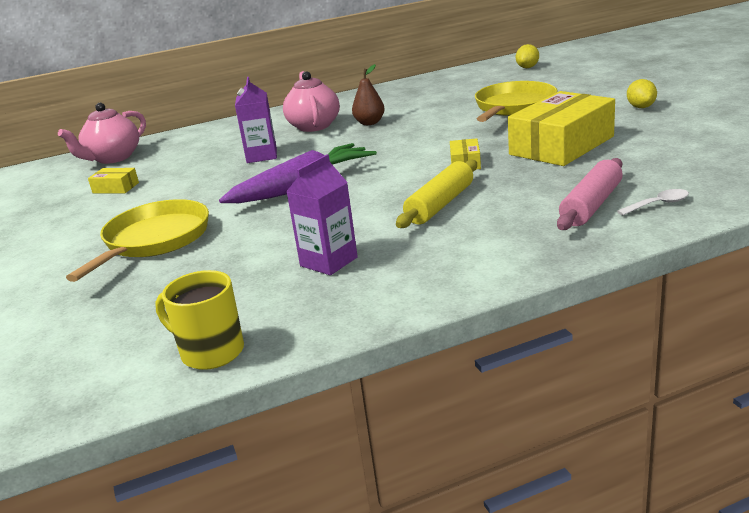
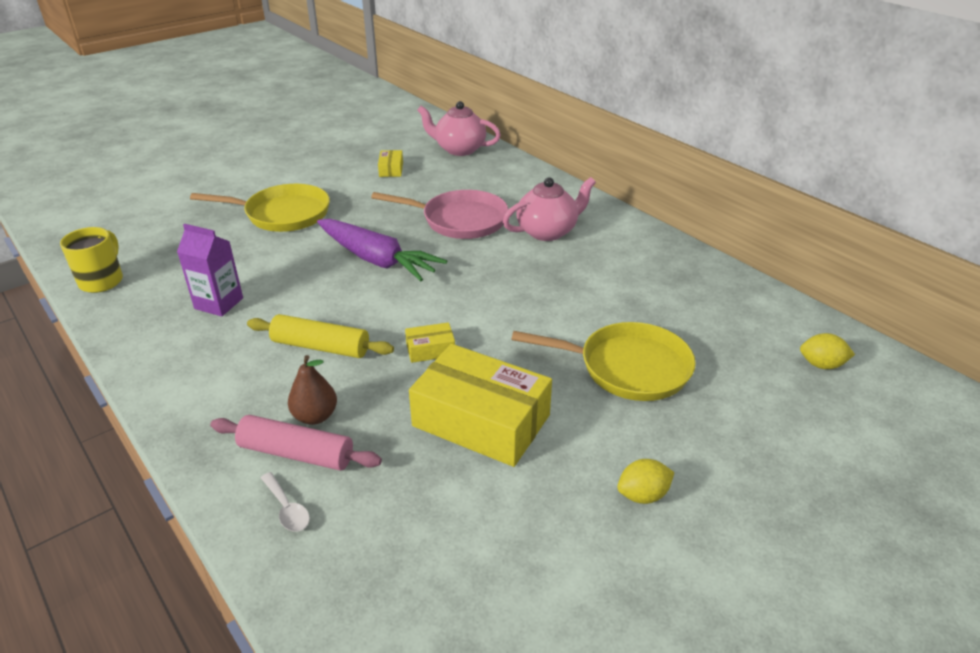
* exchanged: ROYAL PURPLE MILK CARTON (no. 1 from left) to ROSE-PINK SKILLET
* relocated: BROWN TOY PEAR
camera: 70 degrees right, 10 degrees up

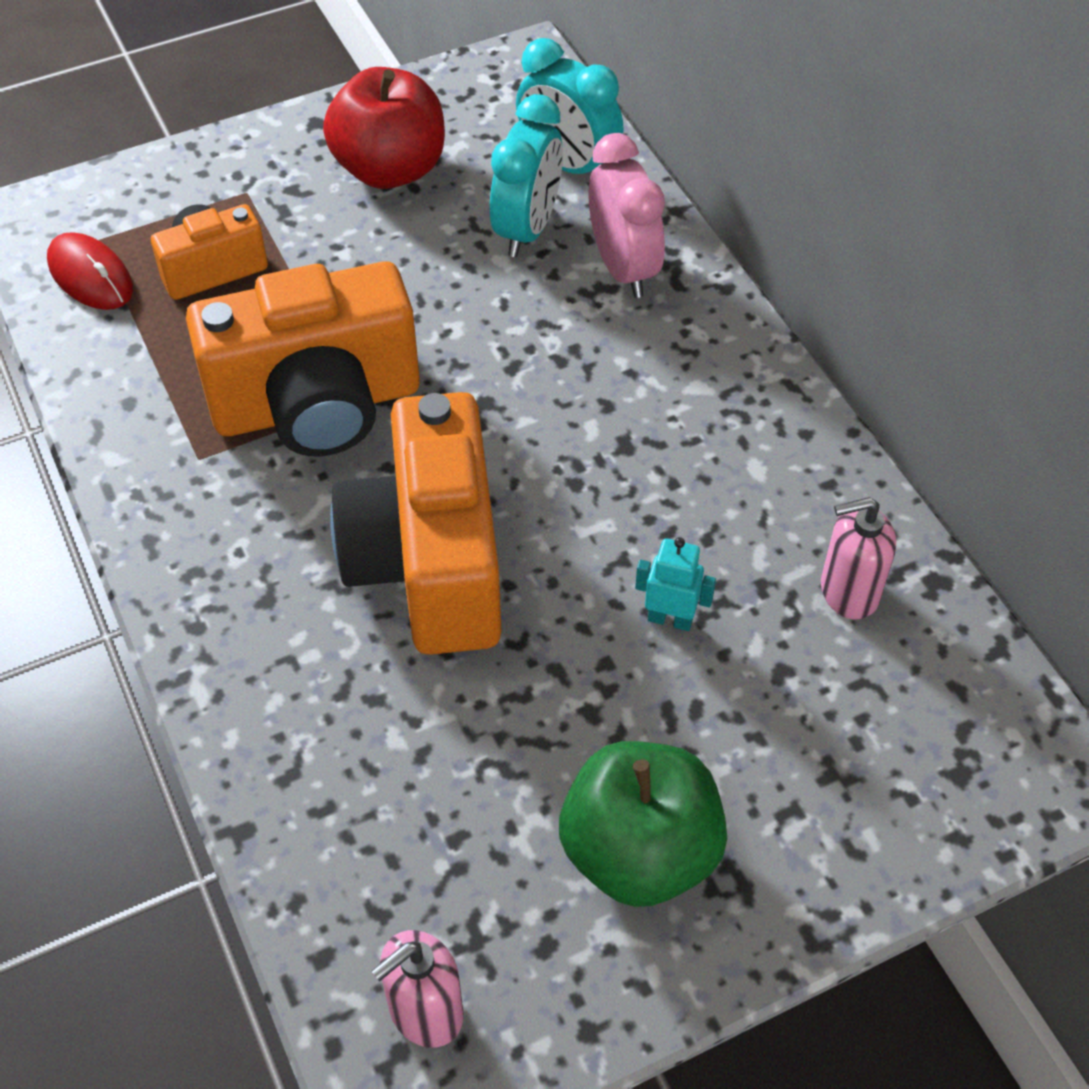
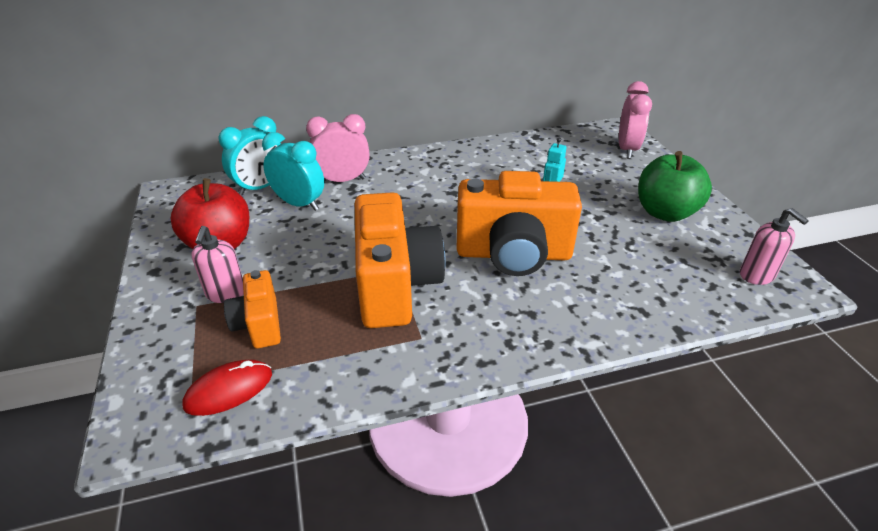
* relocated: ROSE-PINK PUMP BOTTLE (no. 2 from left in the first image) to ROSE-PINK PUMP BOTTLE (no. 1 from left)
* appeared: ROSE-PINK ALARM CLOCK (no. 2 from left)
camera: 80 degrees left, 15 degrees down

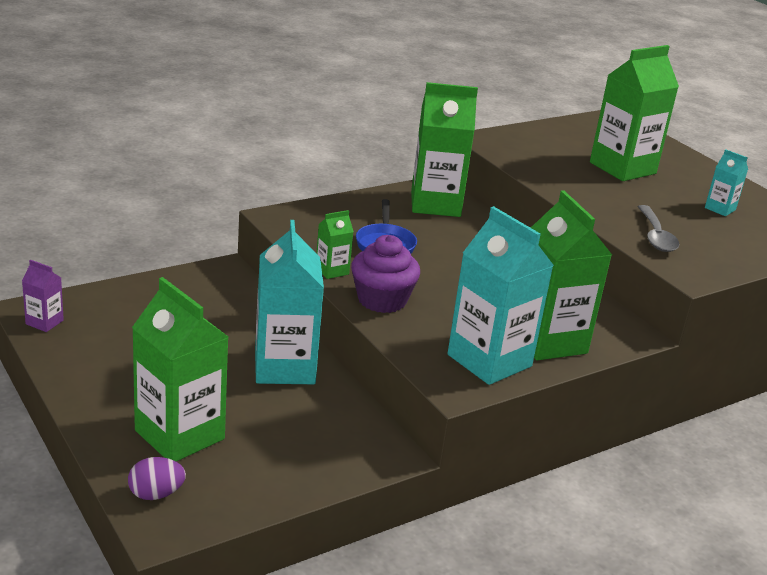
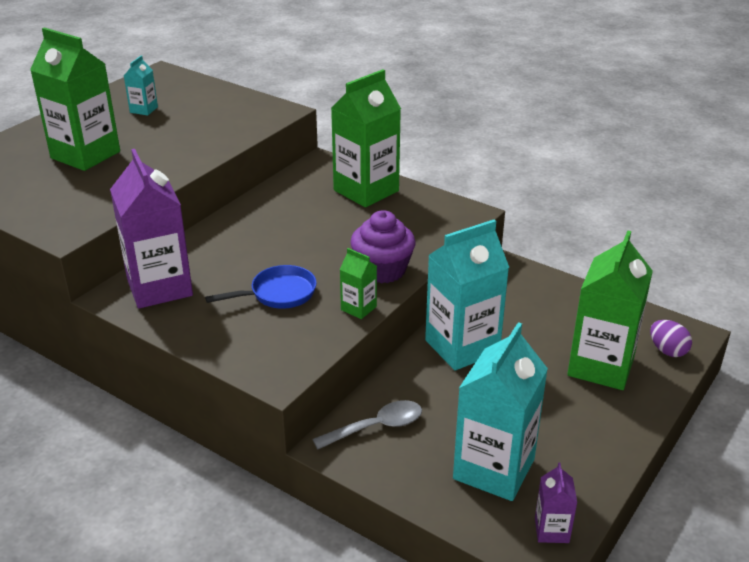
* colour: EMERALD MILK CARTON (no. 3 from left) to ROYAL PURPLE MILK CARTON (no. 1 from left)
* relocated: TEAL MILK CARTON (no. 2 from left in the first image) to TEAL MILK CARTON (no. 3 from left)
* relocated: ASH-GREY TEASPOON
camera: 110 degrees left, 5 degrees up

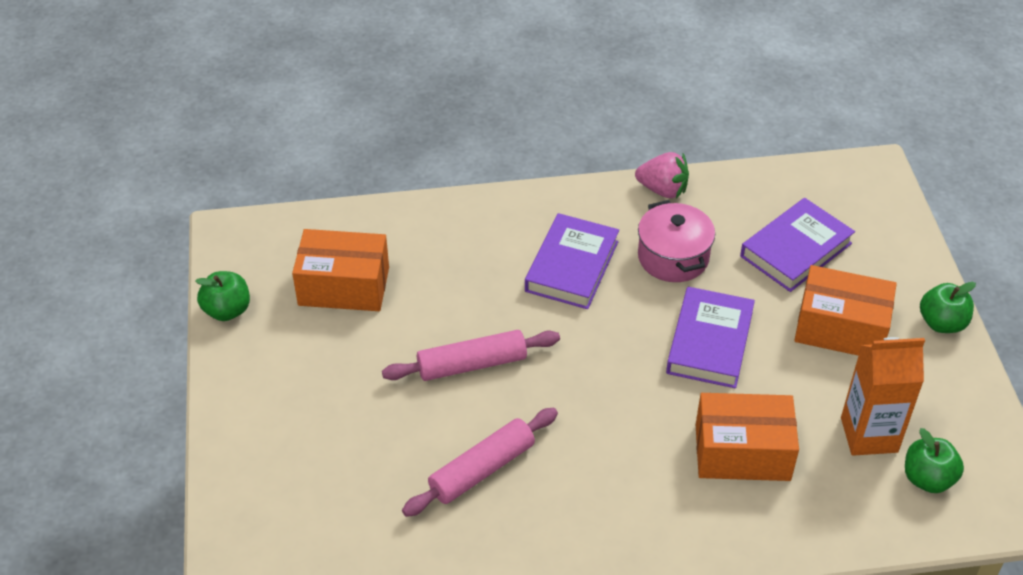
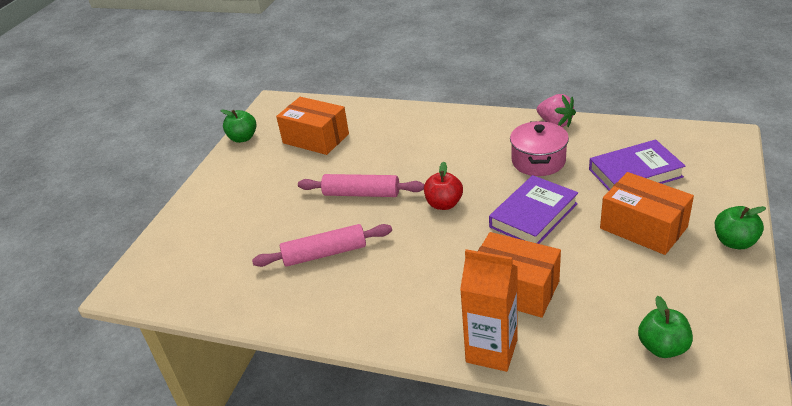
* missing: ROYAL PURPLE BOOK (no. 1 from left)
* relocated: BRIGHT ORANGE MILK CARTON
* appeared: RED APPLE FRUIT
camera: 30 degrees right, 10 degrees down

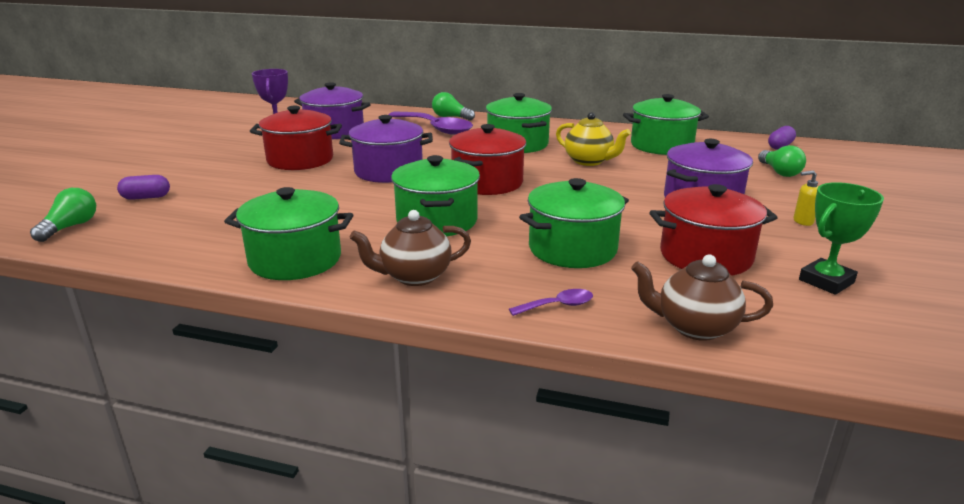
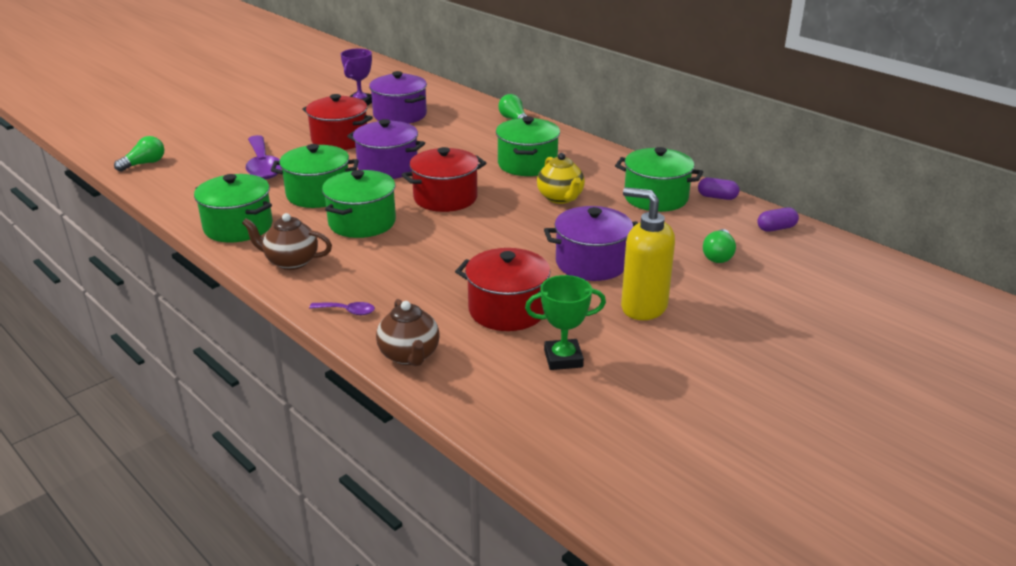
* relocated: ROYAL PURPLE CAPSULE (no. 1 from left)
* relocated: ROYAL PURPLE TEASPOON (no. 1 from left)
* relocated: EMERALD POT (no. 4 from left in the first image) to EMERALD POT (no. 2 from left)
* spun: BROWN TEA POT (no. 2 from left) 150 degrees counterclockwise
* size: BRIGHT YELLOW PUMP BOTTLE x2.47
camera: 30 degrees right, 5 degrees up

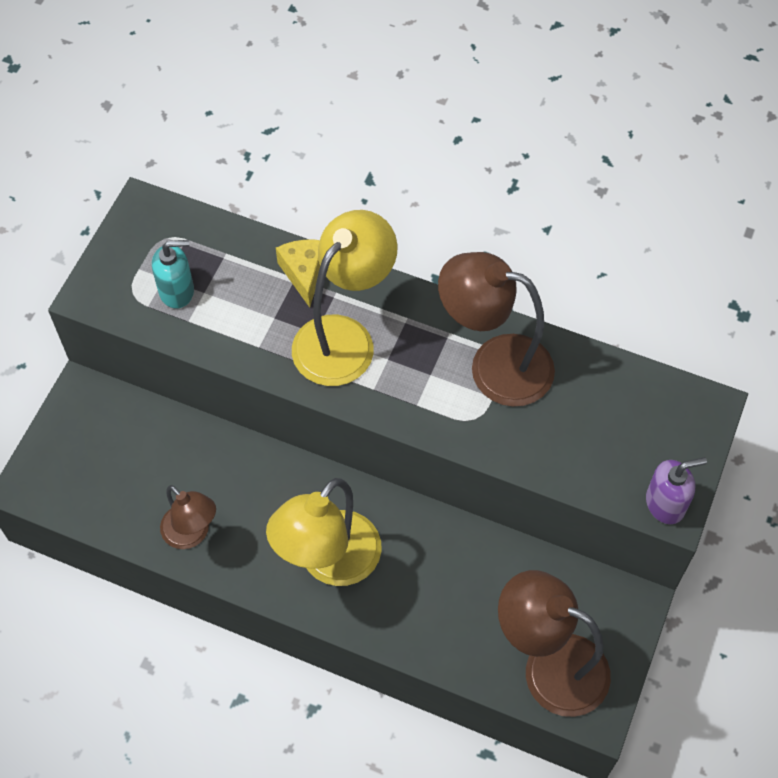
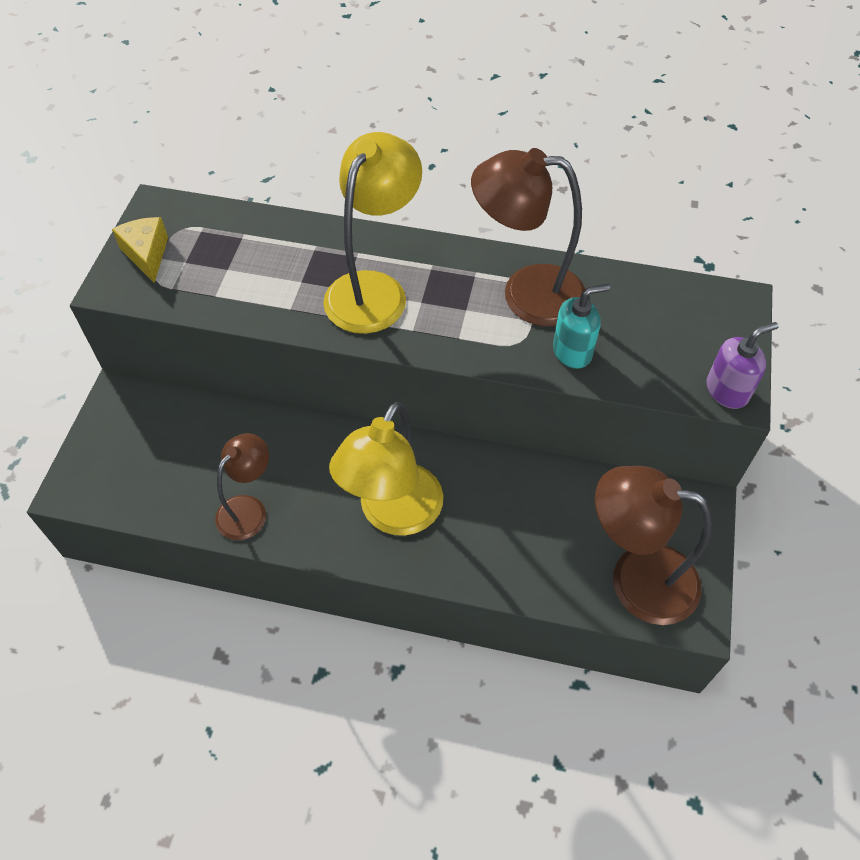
* relocated: TEAL PUMP BOTTLE
* spun: BROWN DESK LAMP (no. 1 from left) 90 degrees counterclockwise
* relocated: BRIGHT YELLOW CHEESE WEDGE
camera: 10 degrees left, 5 degrees down

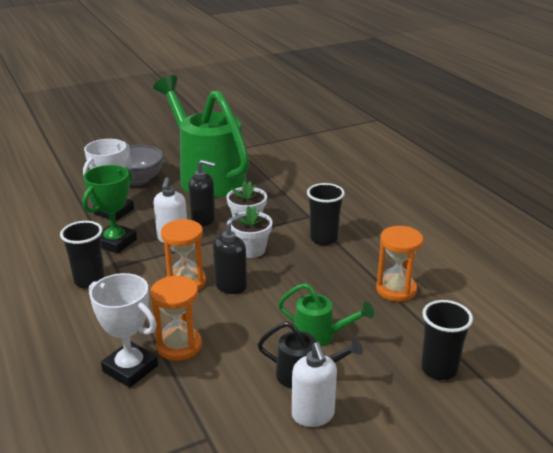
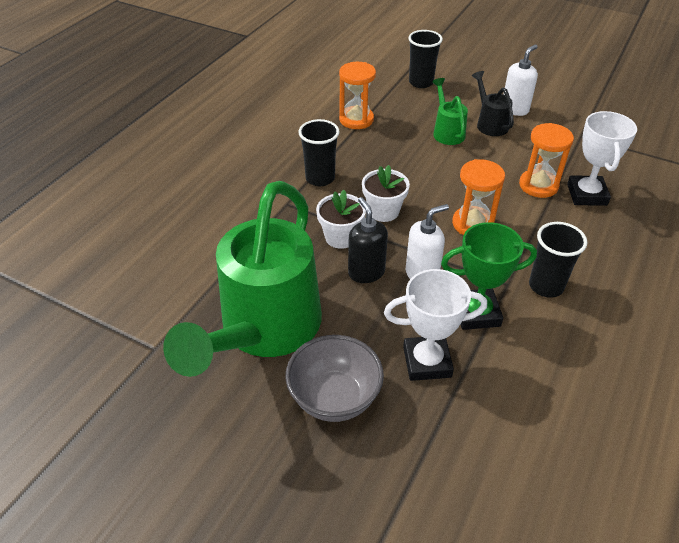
* missing: BLACK PUMP BOTTLE (no. 2 from left)
camera: 125 degrees left, 15 degrees up

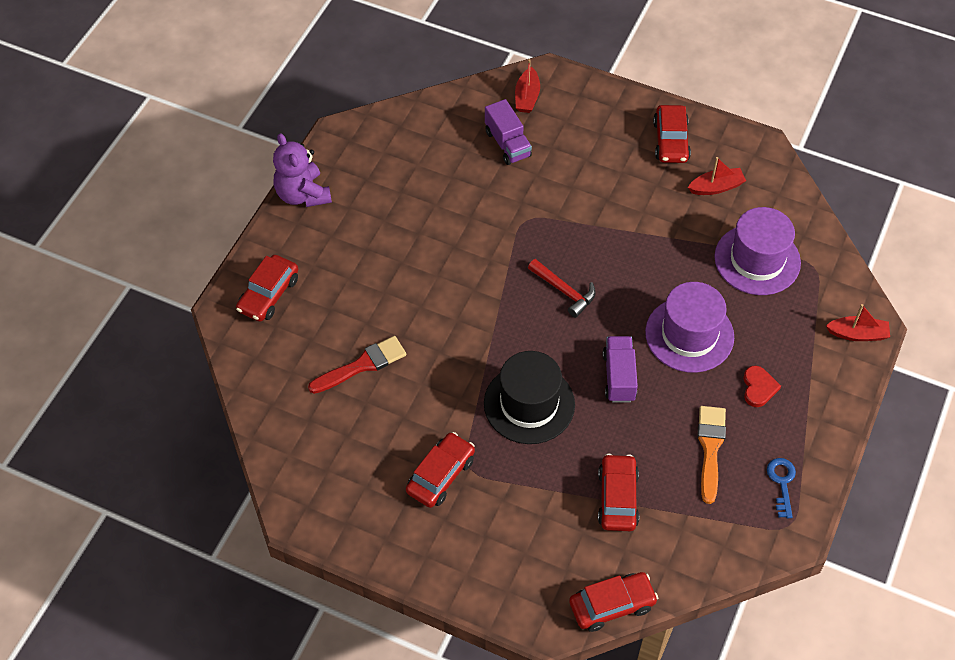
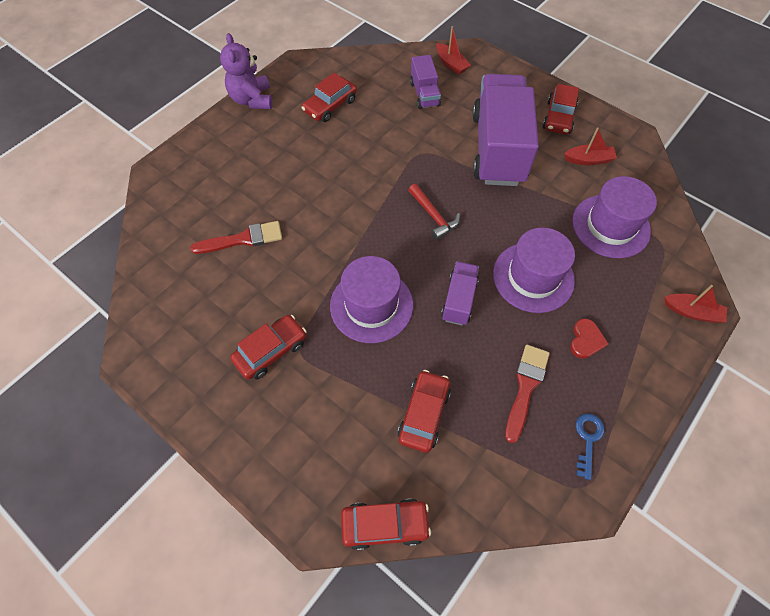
* relocated: RED TOY CAR (no. 1 from left in the first image) to RED TOY CAR (no. 2 from left)
* colour: BLACK TALL HAT to ROYAL PURPLE TALL HAT (no. 1 from left)
* spun: RED BOAT (no. 1 from left) 60 degrees counterclockwise
* colour: BRIGHT ORANGE BRUSH to RED BRUSH (no. 2 from left)
* appeared: ROYAL PURPLE LORRY (no. 3 from left)
camera: 15 degrees right, 5 degrees up

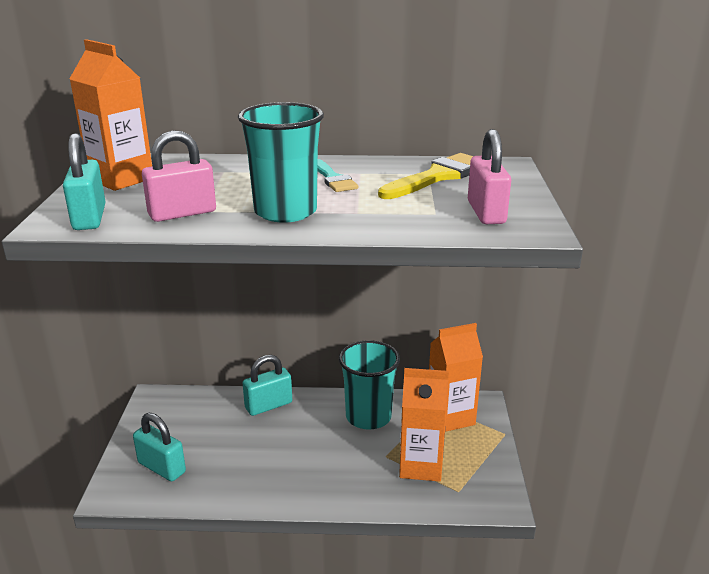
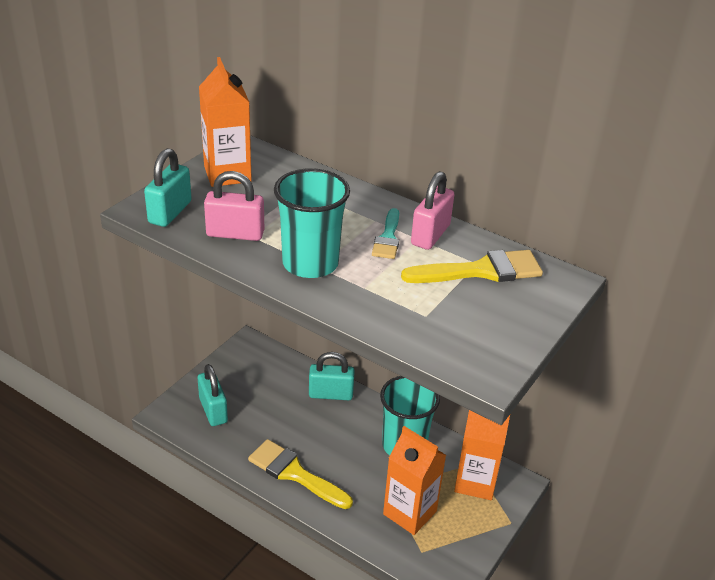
* relocated: ROSE-PINK SMALL LOCK (no. 2 from left)
* appeared: BRIGHT YELLOW BRUSH (no. 1 from left)
camera: 30 degrees right, 10 degrees up

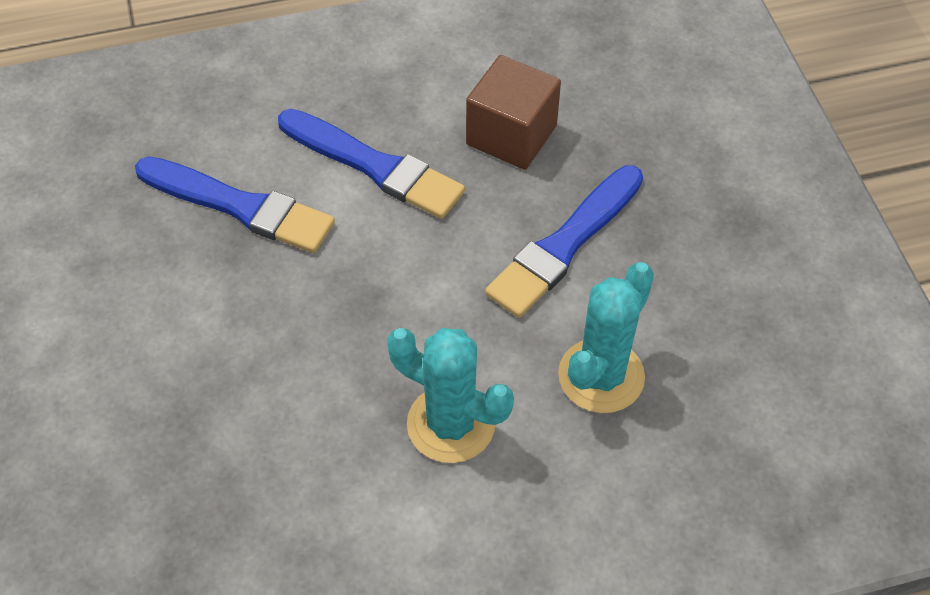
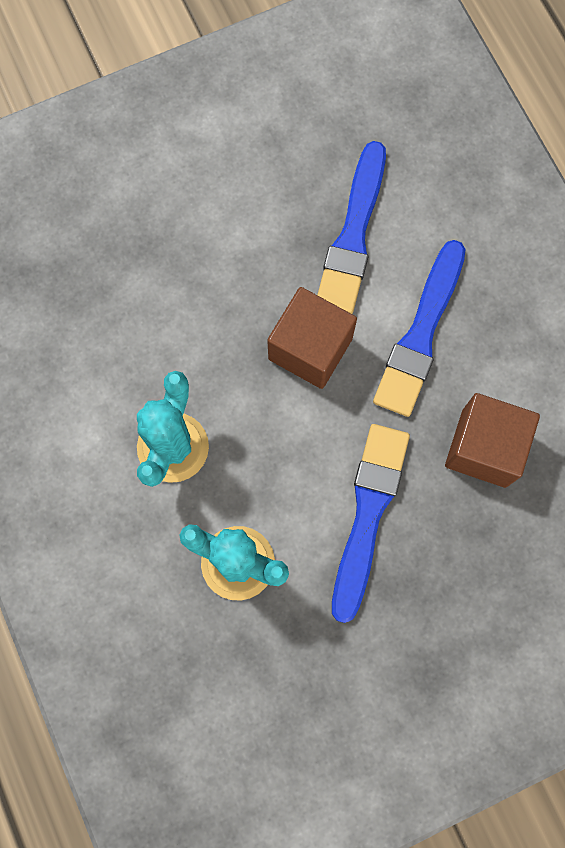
* spun: COBALT BRUSH (no. 3 from left in the first image) 75 degrees clockwise
* appeared: BROWN CUBE (no. 1 from left)
camera: 80 degrees right, 20 degrees up

